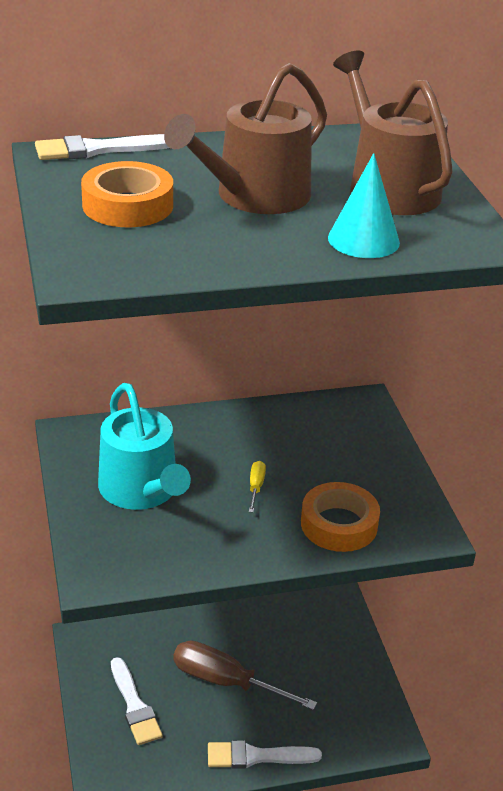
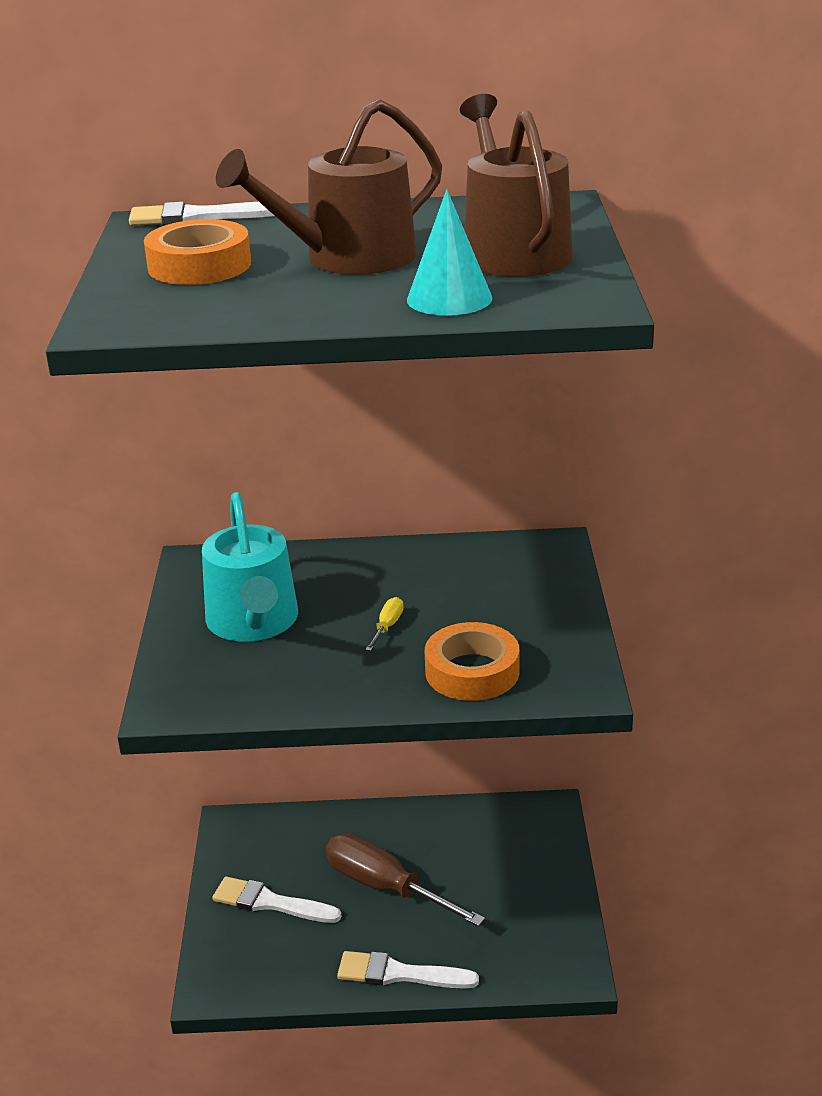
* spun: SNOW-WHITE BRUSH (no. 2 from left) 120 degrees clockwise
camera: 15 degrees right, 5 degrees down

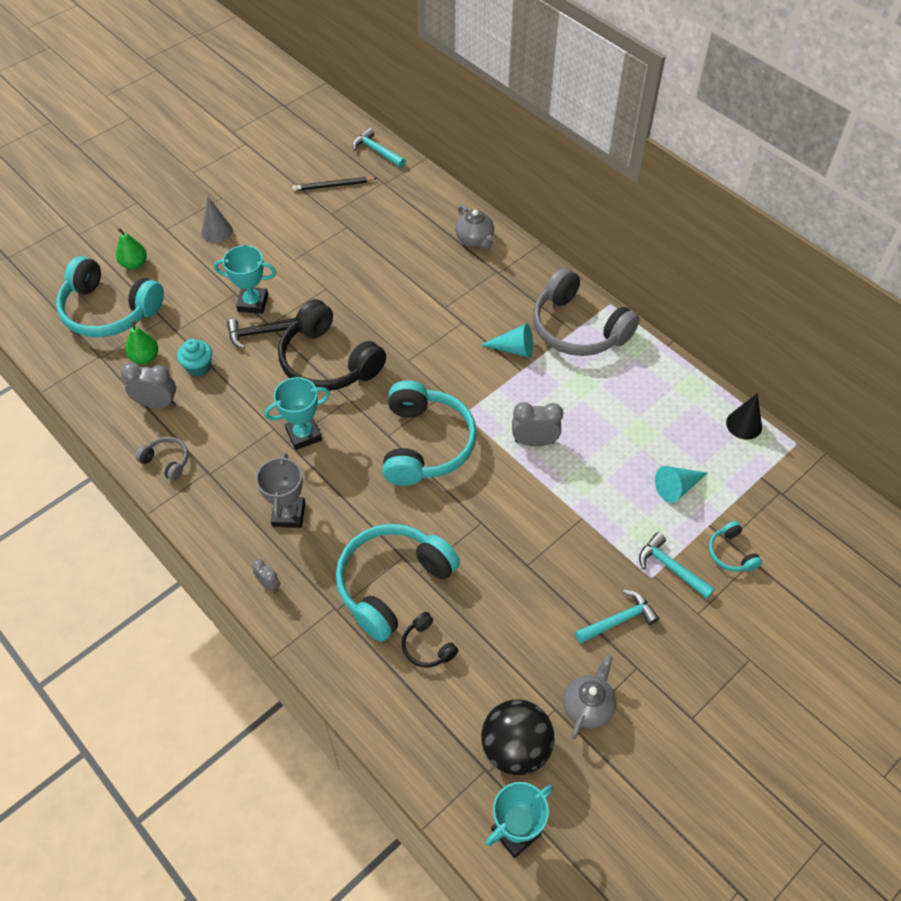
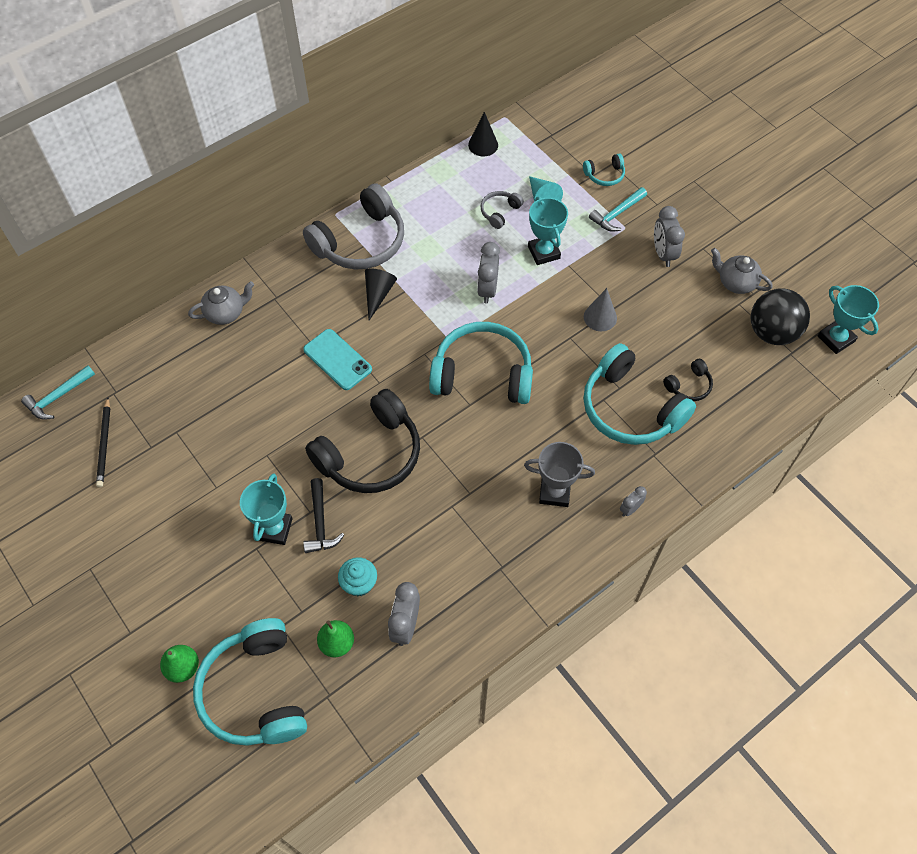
* spun: TEAL OVER-EAR HEADPHONES (no. 1 from left) 135 degrees clockwise
* relocated: ASH-GREY OVER-EAR HEADPHONES (no. 1 from left in the first image) to ASH-GREY OVER-EAR HEADPHONES (no. 2 from left)
* relocated: ASH-GREY CONE
* relocated: TEAL PRIZE CUP (no. 2 from left)
* colour: TEAL CONE (no. 1 from left) to BLACK CONE (no. 1 from left)
* exchanged: TEAL CARPENTER'S HAMMER (no. 2 from left) to ASH-GREY ALARM CLOCK (no. 4 from left)
* appeared: TEAL PHONE
camera: 85 degrees left, 5 degrees up

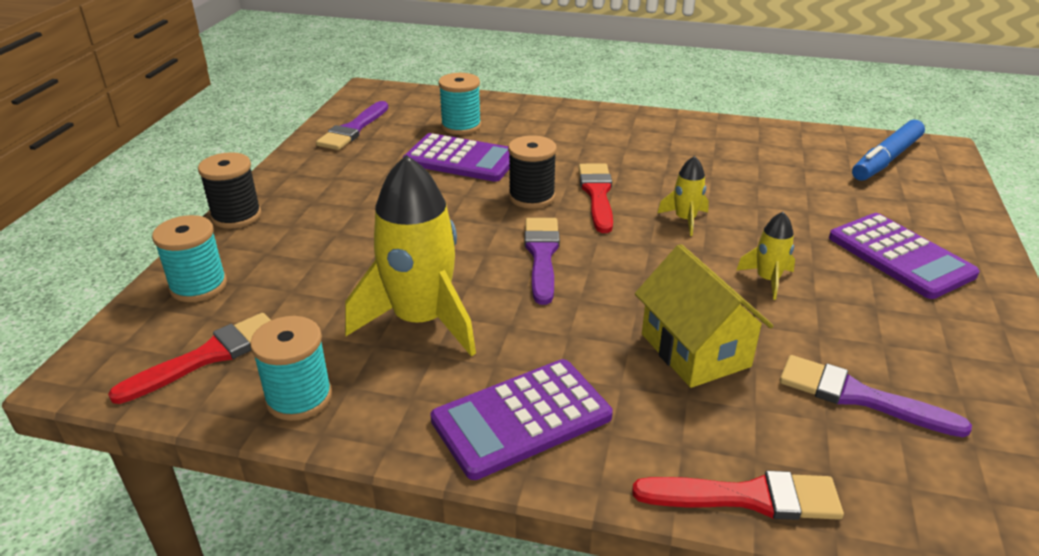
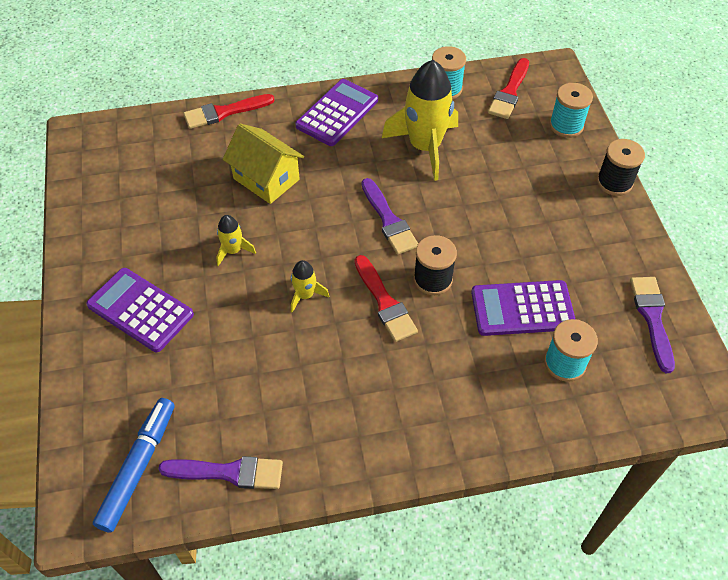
* relocated: ROYAL PURPLE BRUSH (no. 3 from left in the first image) to ROYAL PURPLE BRUSH (no. 1 from left)
camera: 155 degrees right, 20 degrees up

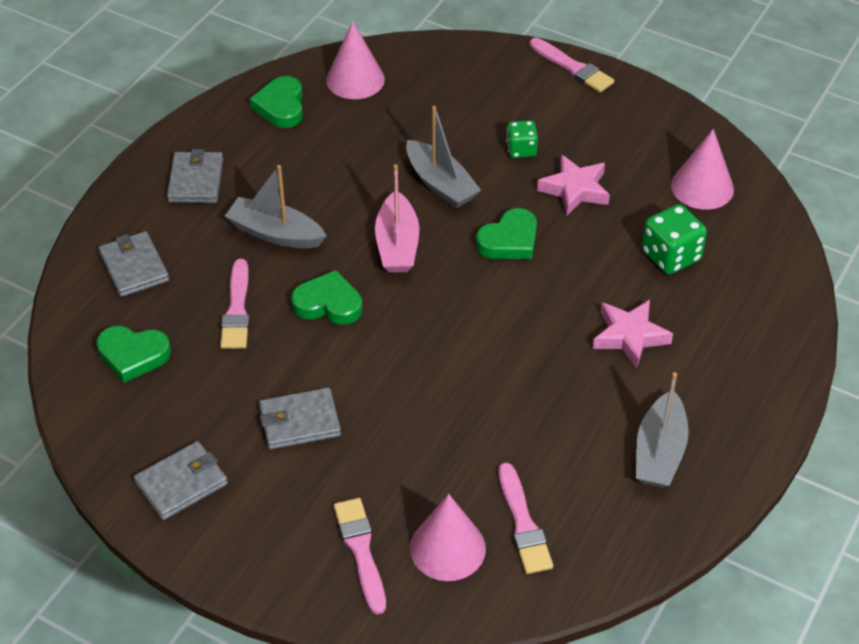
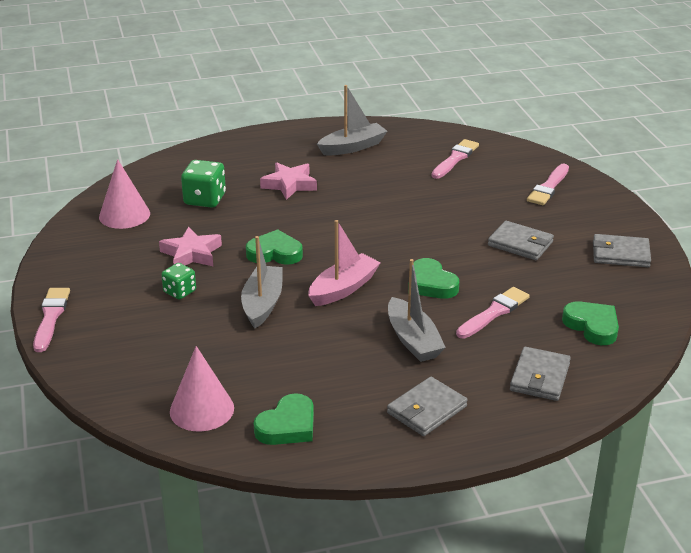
* missing: ROSE-PINK CONE (no. 2 from left)
camera: 135 degrees left, 15 degrees down

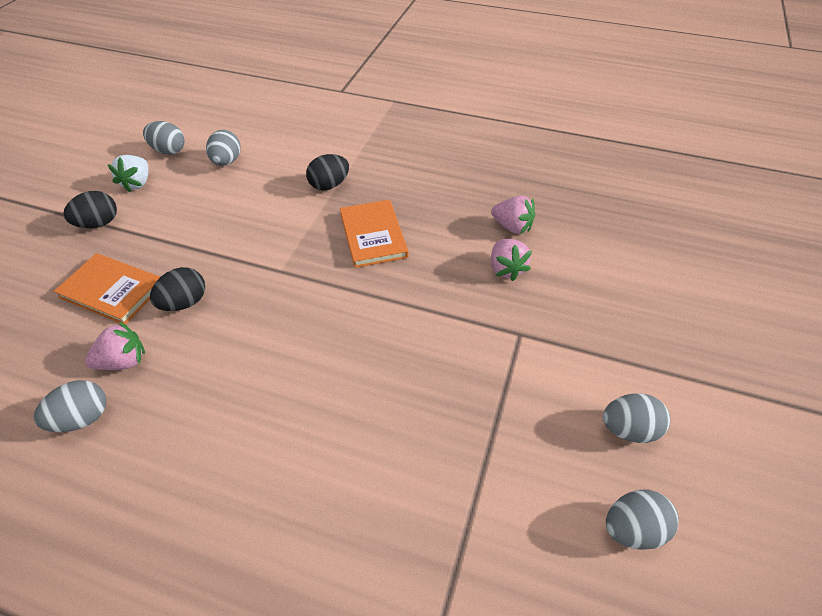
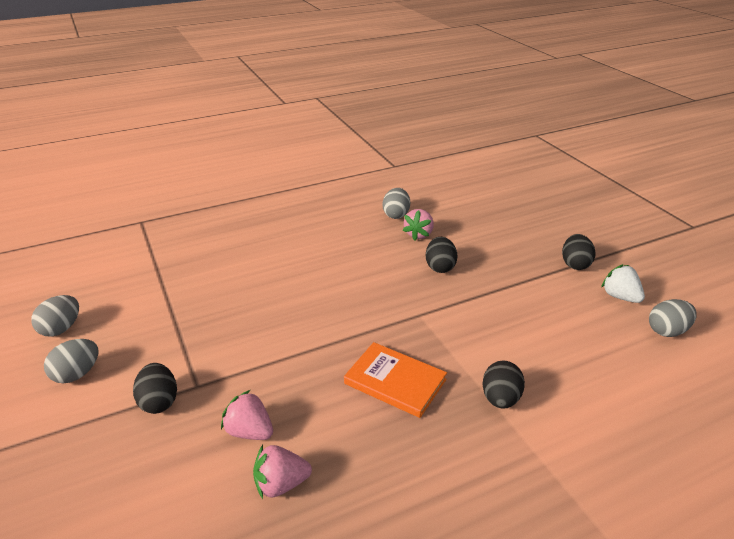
* missing: BRIGHT ORANGE BOOK (no. 1 from left)
* missing: ASH-GREY EGG SHAPE (no. 3 from left)
* appeared: BLACK EGG SHAPE (no. 1 from left)
camera: 135 degrees right, 15 degrees down

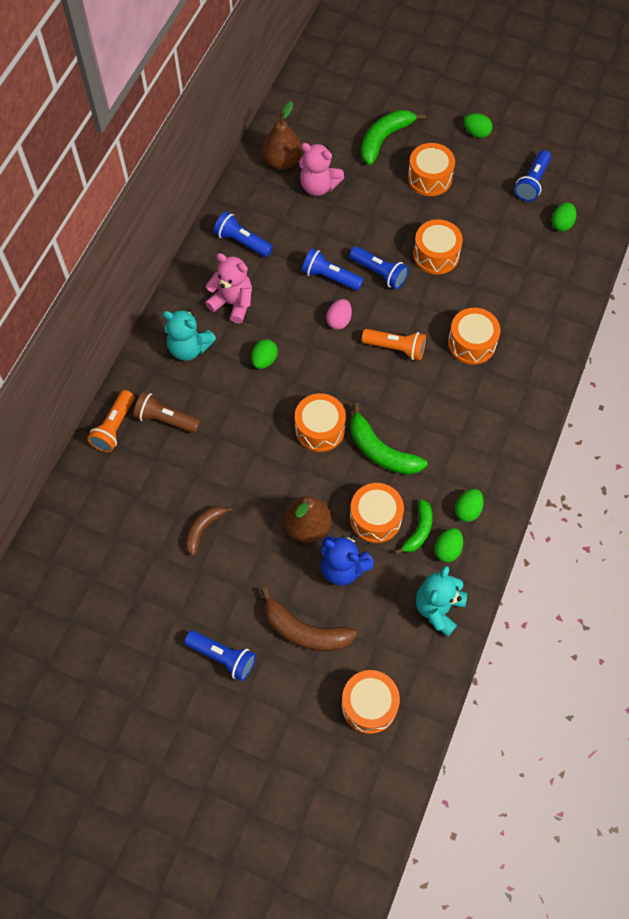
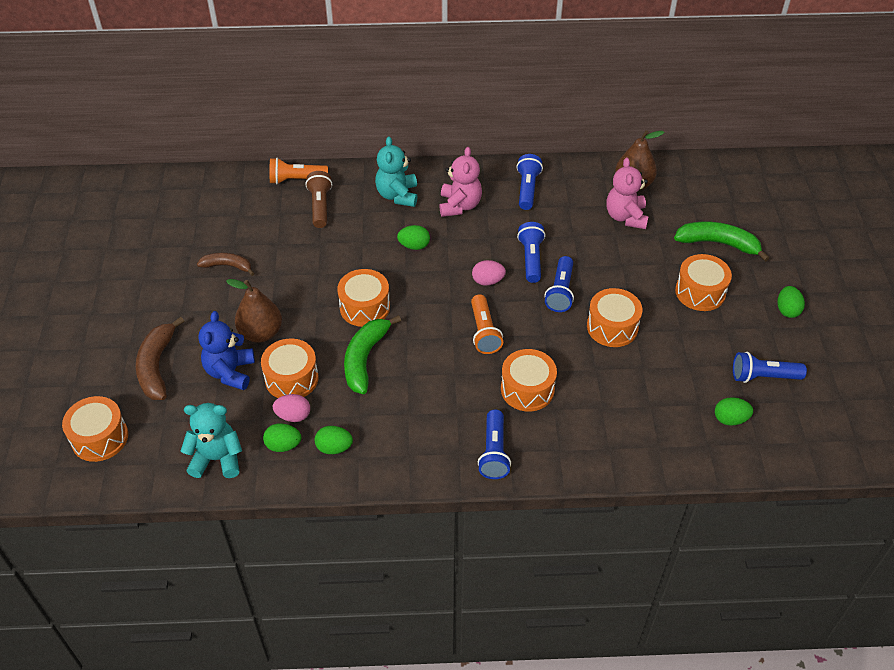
* relocated: COBALT TORCH (no. 1 from left)
* exchanged: EMERALD BANANA FRUIT (no. 3 from left) to ROSE-PINK EGG SHAPE (no. 1 from left)
camera: 65 degrees right, 15 degrees down

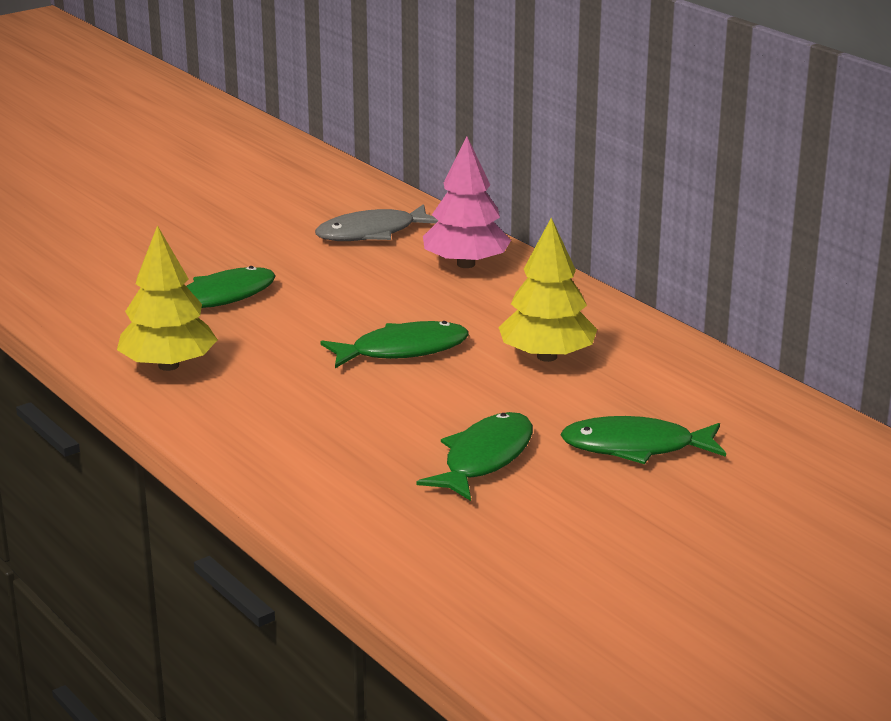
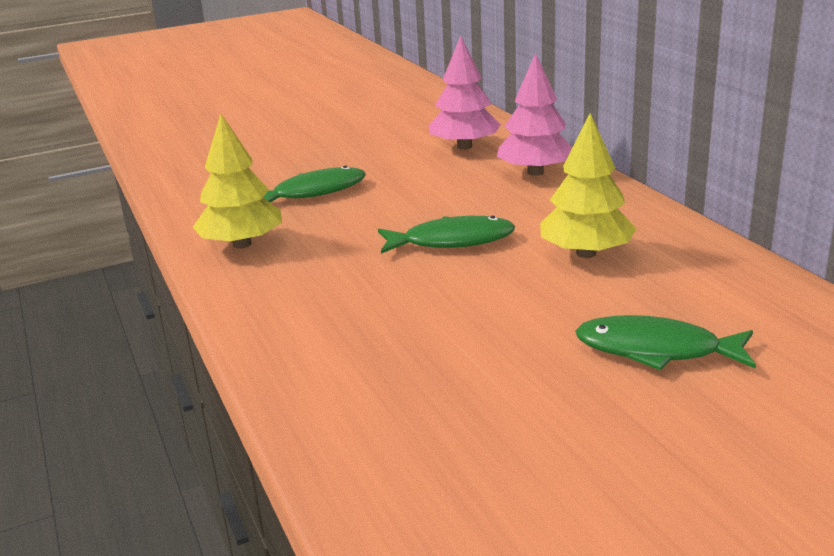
* exchanged: ASH-GREY FISH FIGURE to ROSE-PINK TOY TREE (no. 1 from left)
* missing: EMERALD FISH FIGURE (no. 3 from left)
camera: 15 degrees right, 0 degrees up

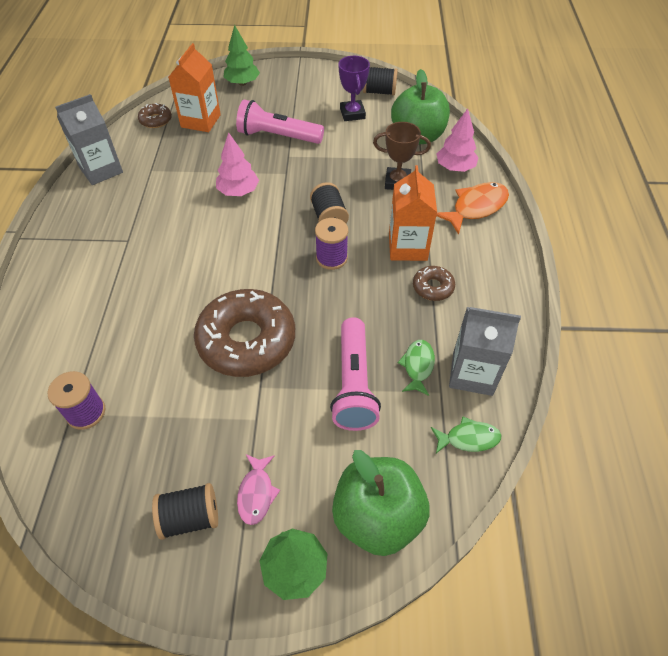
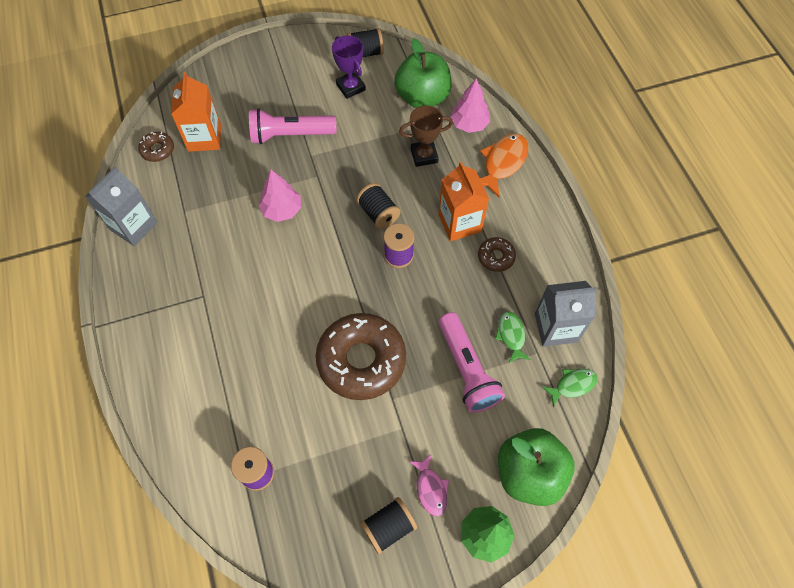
* missing: EMERALD TOY TREE (no. 1 from left)
camera: 20 degrees left, 10 degrees up

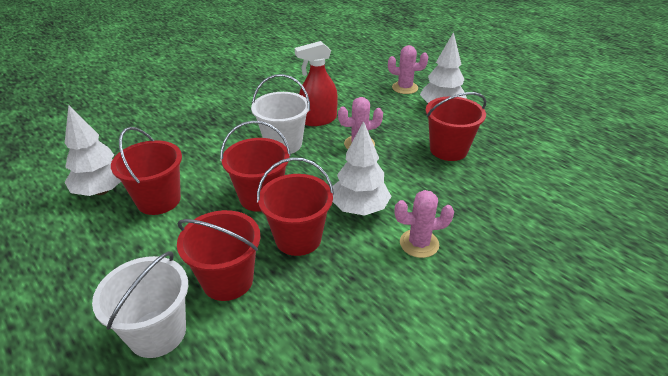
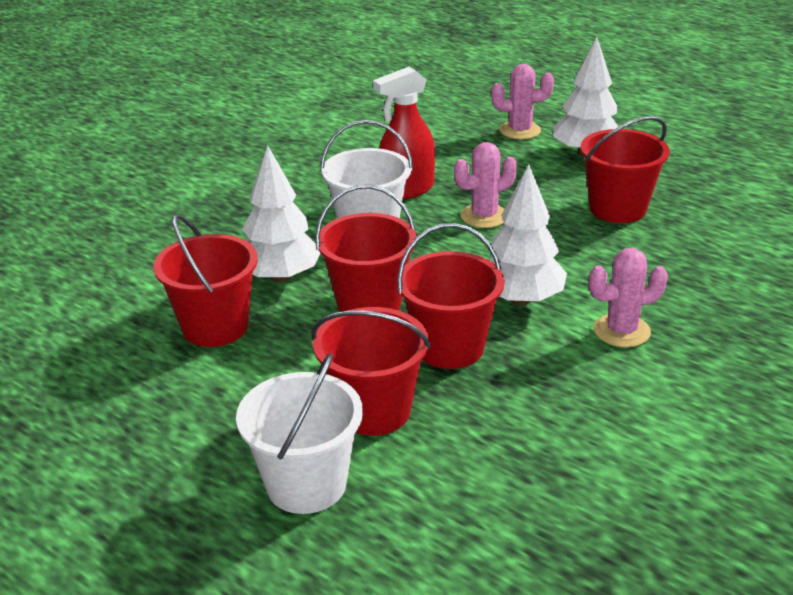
* relocated: SNOW-WHITE TOY TREE (no. 1 from left)
camera: 10 degrees left, 5 degrees down

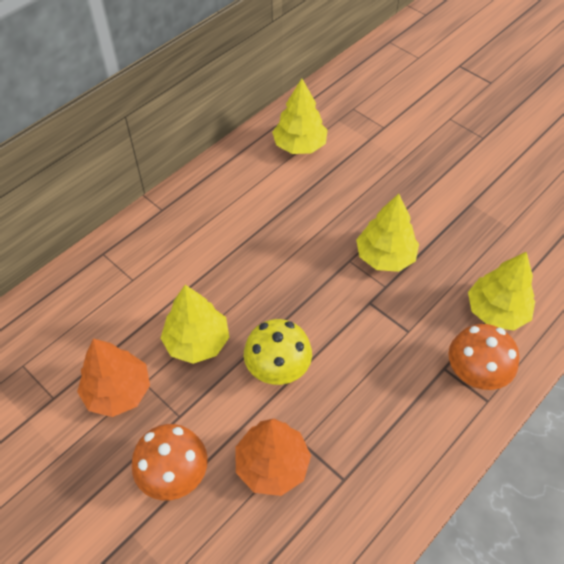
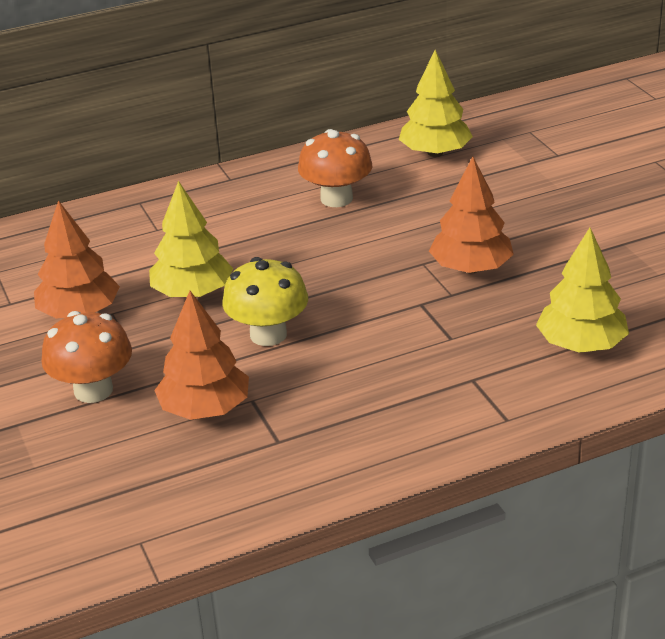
* colour: BRIGHT YELLOW TOY TREE (no. 3 from left) to BRIGHT ORANGE TOY TREE (no. 3 from left)
* relocated: BRIGHT ORANGE FUNGUS (no. 2 from left)
camera: 25 degrees right, 20 degrees down

